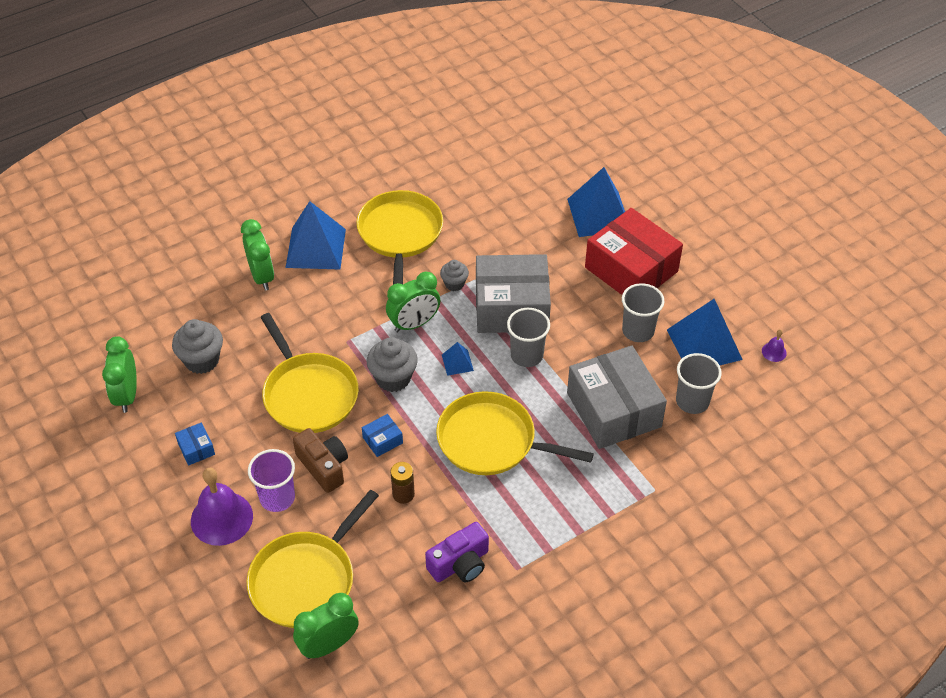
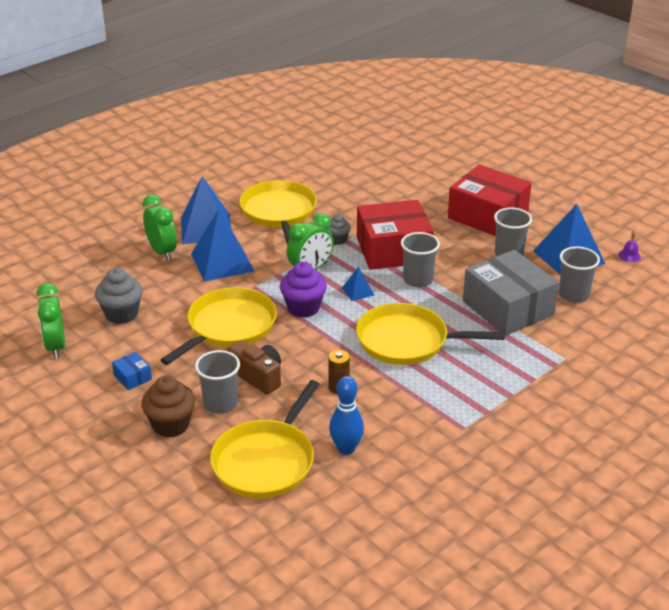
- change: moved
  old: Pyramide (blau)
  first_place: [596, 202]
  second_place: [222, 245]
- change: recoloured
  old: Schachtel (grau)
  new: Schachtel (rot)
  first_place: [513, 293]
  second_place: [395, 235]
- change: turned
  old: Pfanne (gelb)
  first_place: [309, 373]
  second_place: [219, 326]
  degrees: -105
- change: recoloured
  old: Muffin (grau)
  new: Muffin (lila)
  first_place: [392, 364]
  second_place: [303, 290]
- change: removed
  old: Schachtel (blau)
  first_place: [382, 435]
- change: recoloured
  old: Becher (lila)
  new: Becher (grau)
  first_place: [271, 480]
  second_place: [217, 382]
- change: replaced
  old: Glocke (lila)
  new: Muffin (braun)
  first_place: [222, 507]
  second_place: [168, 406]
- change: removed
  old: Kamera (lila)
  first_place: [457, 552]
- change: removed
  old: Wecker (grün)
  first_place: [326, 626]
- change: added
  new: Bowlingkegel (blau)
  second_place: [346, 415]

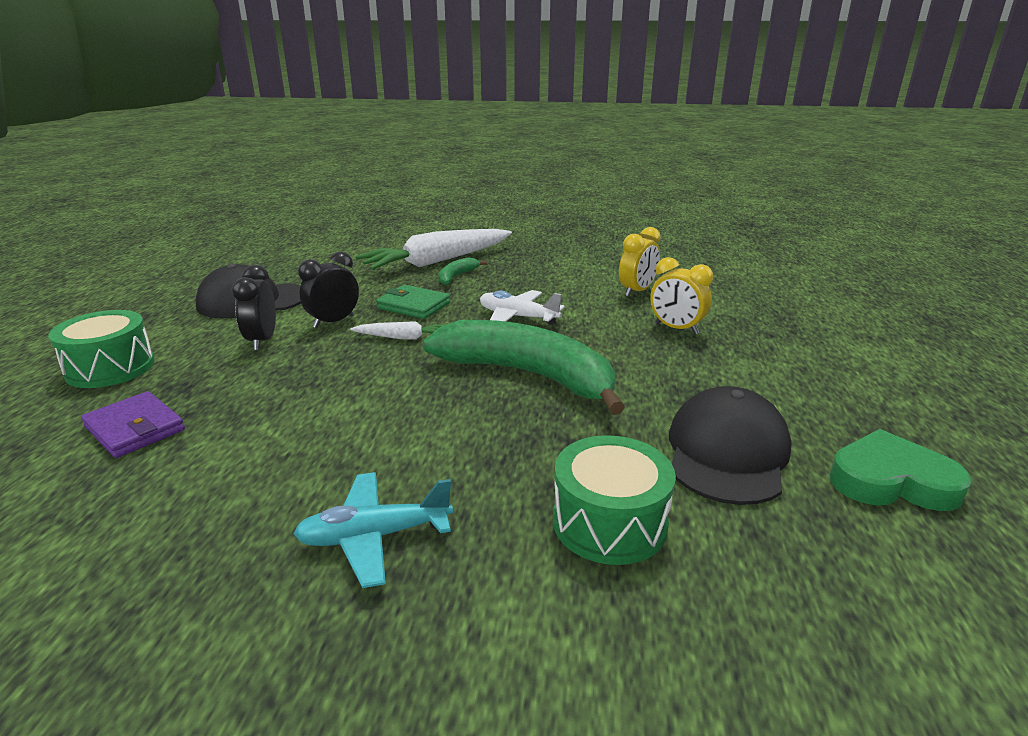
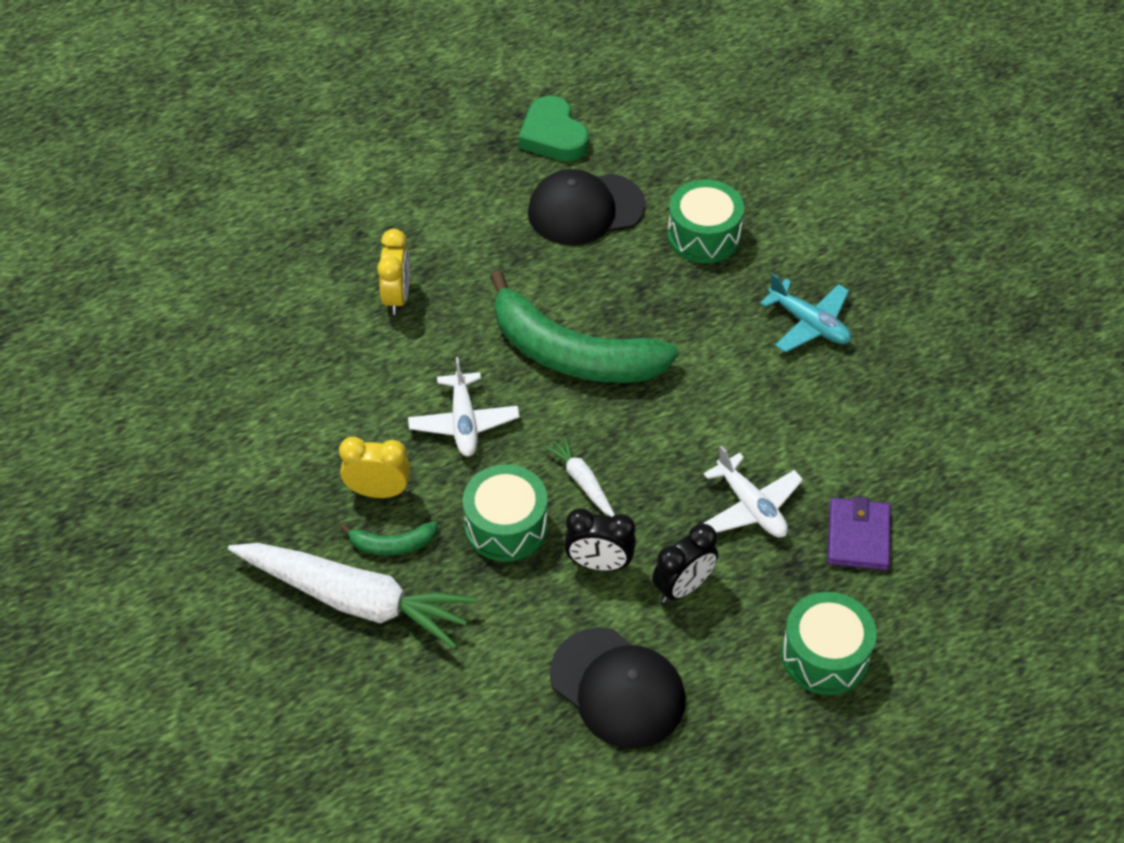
- change: moved
  old: Wecker (gelb)
  first_place: [640, 262]
  second_place: [374, 467]
- change: replaced
  old: Geldbörse (grün)
  new: Trommel (grün)
  first_place: [413, 302]
  second_place: [505, 513]
- change: turned
  old: Banane (grün)
  first_place: [524, 367]
  second_place: [584, 326]
  degrees: -60
- change: added
  new: Flugzeug (weiß)
  second_place: [753, 491]

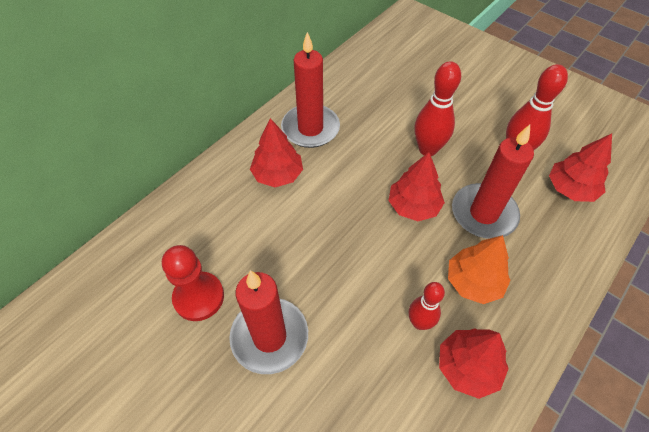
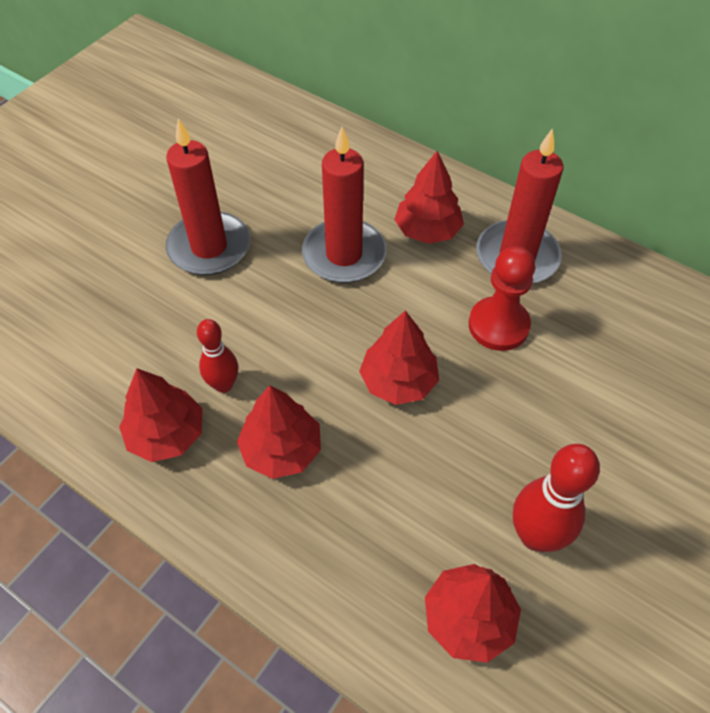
- change: removed
  old: Bowlingkegel (rot)
  first_place: [437, 108]
- change: moved
  old: Kerze (rot)
  first_place: [493, 182]
  second_place: [344, 205]
- change: recoloured
  old: Baum (orange)
  new: Baum (rot)
  first_place: [479, 269]
  second_place: [279, 432]
- change: moved
  old: Bauer (rot)
  first_place: [193, 283]
  second_place: [502, 298]

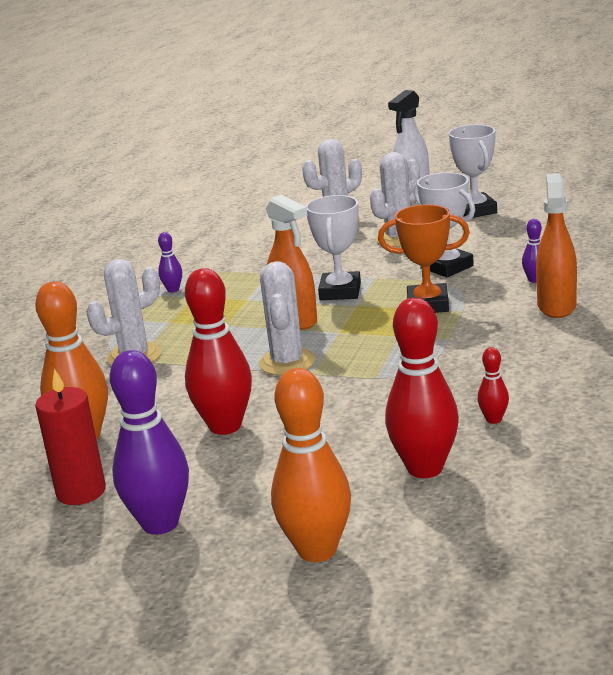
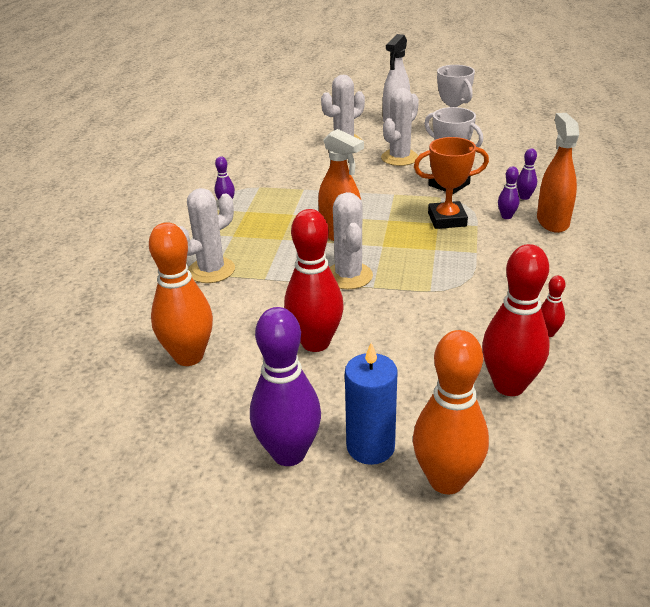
- change: removed
  old: Pokal (weiß)
  first_place: [333, 247]
- change: removed
  old: Kerze (rot)
  first_place: [70, 436]
- change: added
  new: Bowlingkegel (lila)
  second_place: [509, 192]
- change: added
  new: Kerze (blau)
  second_place: [371, 403]

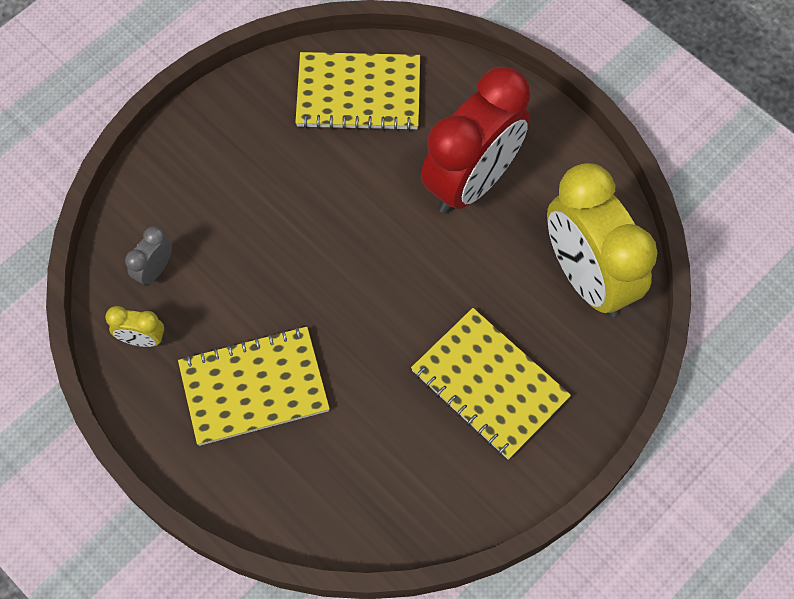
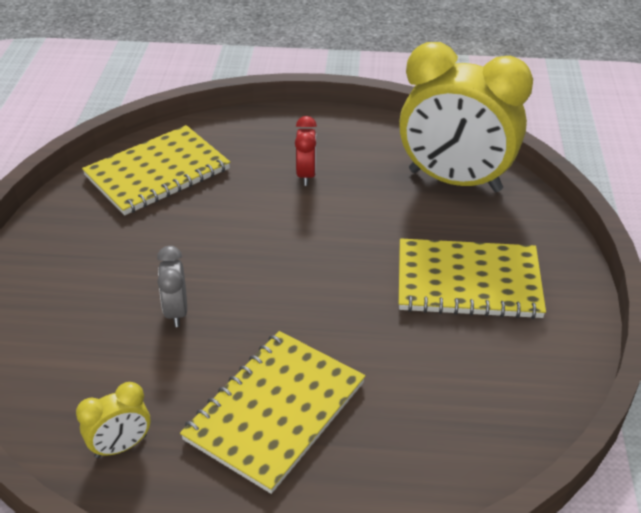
- change: resized
  old: Wecker (rot)
  first_place: [475, 140]
  second_place: [306, 151]
  factor: 0.41
- change: moved
  old: Wecker (grau)
  first_place: [148, 256]
  second_place: [172, 286]

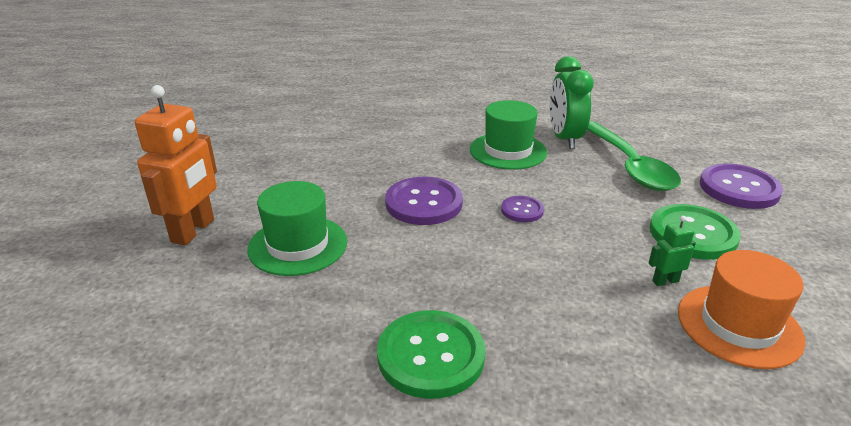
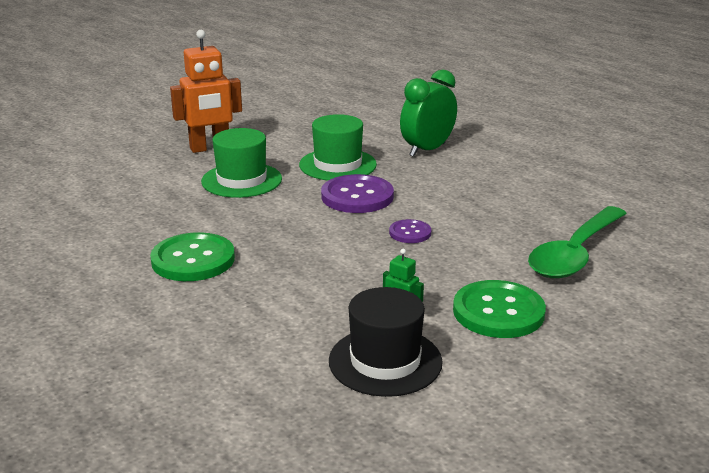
- change: moved
  old: Wecker (grün)
  first_place: [572, 102]
  second_place: [428, 113]
- change: moved
  old: Hut (grün)
  first_place: [508, 135]
  second_place: [338, 147]
- change: removed
  old: Knopf (lila)
  first_place: [741, 186]
- change: recoloured
  old: Hut (orange)
  new: Hut (schwarz)
  first_place: [741, 309]
  second_place: [386, 342]

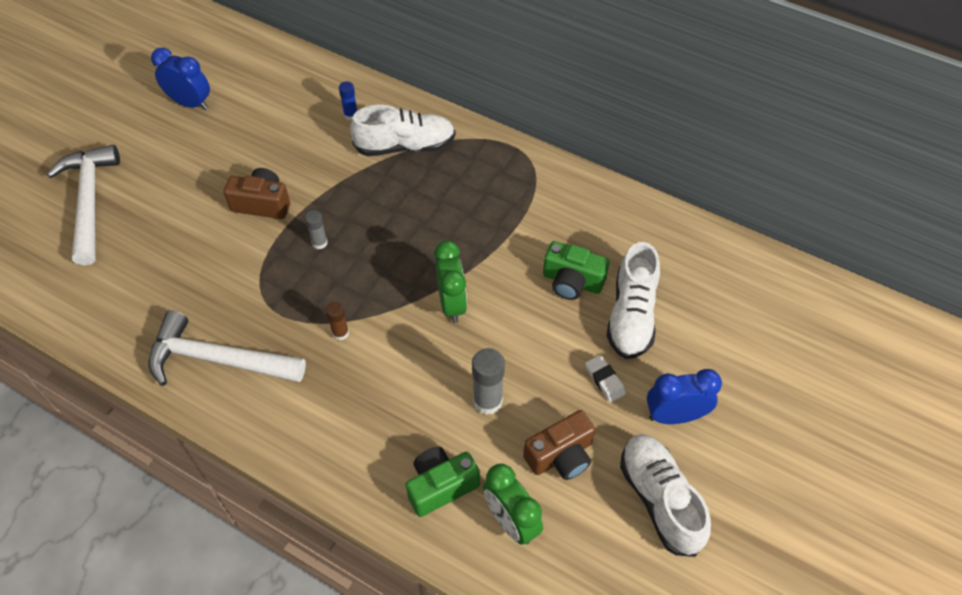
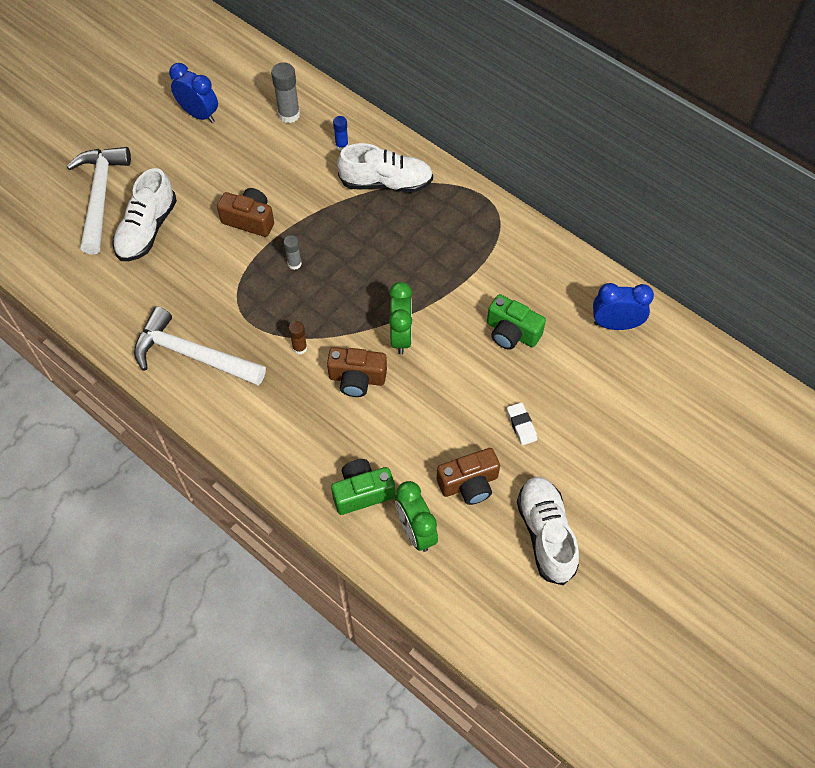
- change: moved
  old: Schuh (weiß)
  first_place: [633, 300]
  second_place: [144, 214]
- change: moved
  old: Klebestift (grau)
  first_place: [488, 381]
  second_place: [285, 92]
- change: moved
  old: Wecker (blau)
  first_place: [684, 396]
  second_place: [623, 306]
- change: added
  new: Kamera (braun)
  second_place: [357, 372]

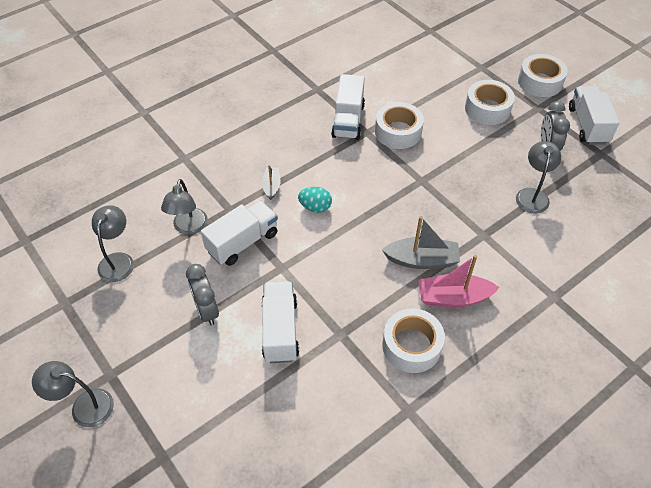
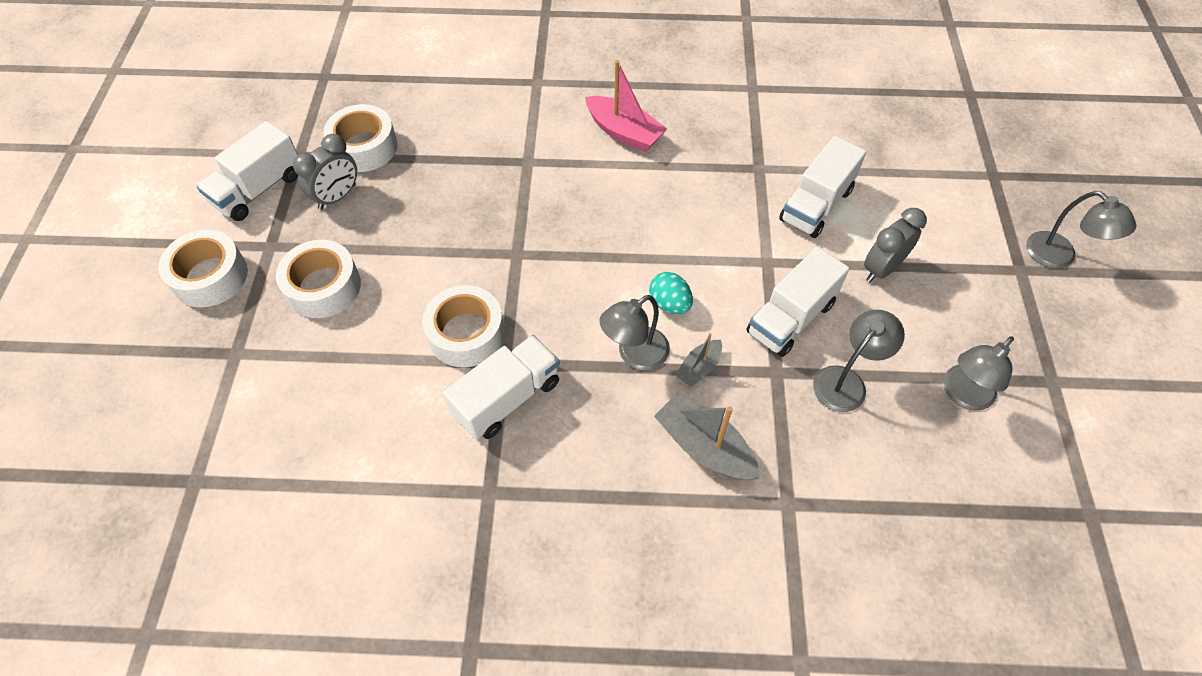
- change: moved
  old: Lampe (grau)
  first_place: [538, 177]
  second_place: [634, 332]
- change: turned
  old: Lastwagen (weiß)
  first_place: [239, 233]
  second_place: [798, 302]
  degrees: -45
- change: moved
  old: Boot (grau)
  first_place: [421, 242]
  second_place: [707, 436]
- change: turned
  old: Wecker (grau)
  first_place: [202, 295]
  second_place: [895, 245]
  degrees: -150
- change: moved
  old: Klebeband (weiß)
  first_place: [413, 340]
  second_place: [360, 138]

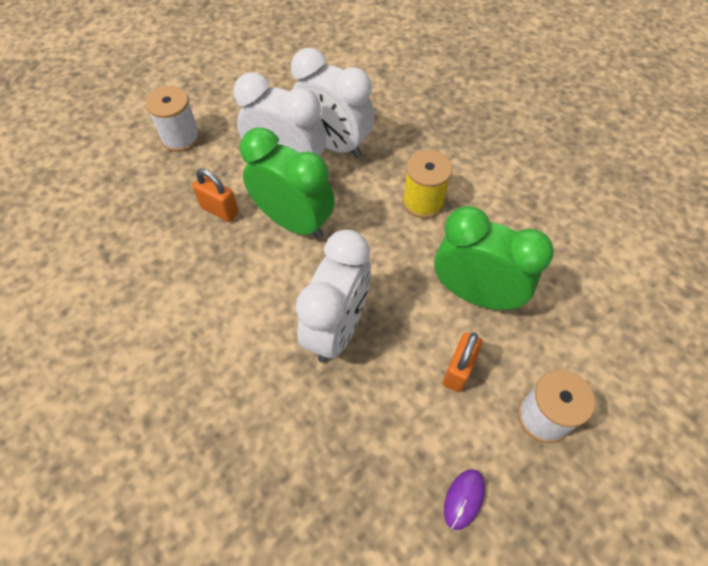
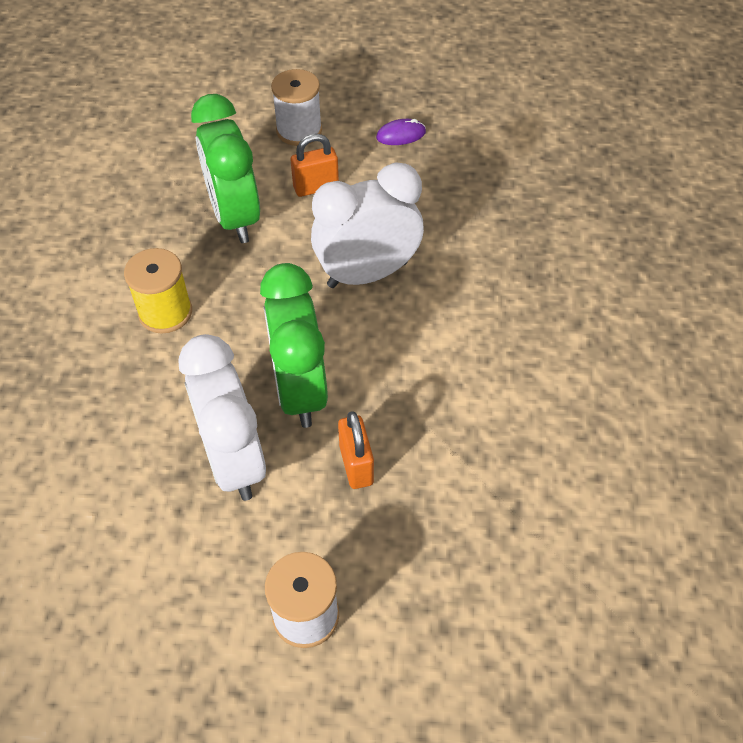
- change: removed
  old: Wecker (weiß)
  first_place: [333, 103]

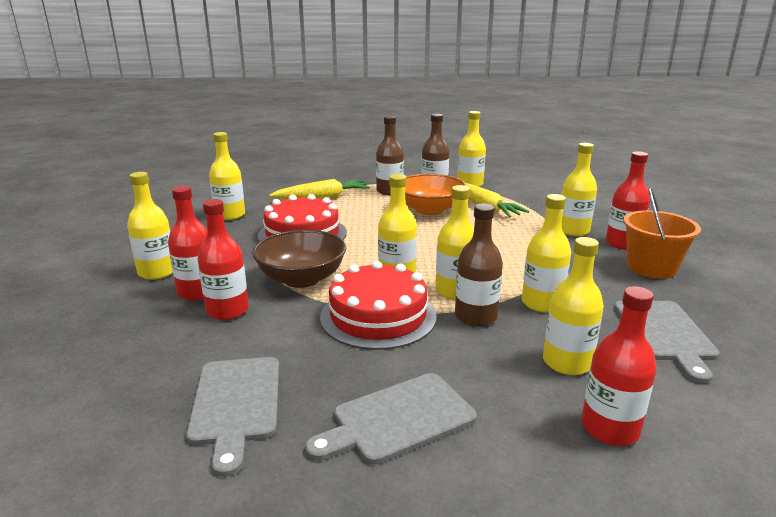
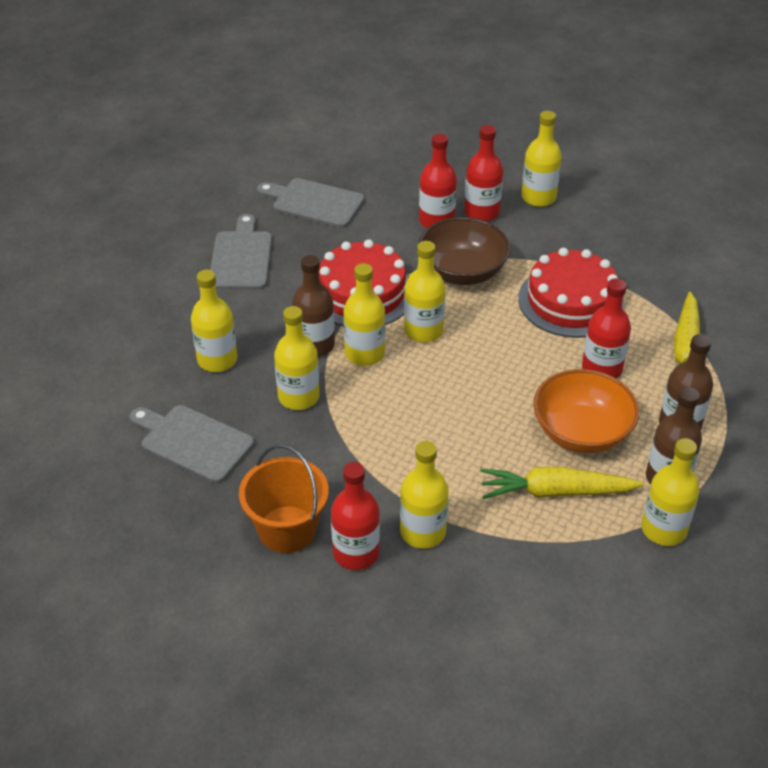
- change: removed
  old: Flasche (gelb)
  first_place: [227, 176]
- change: moved
  old: Flasche (rot)
  first_place: [619, 366]
  second_place: [606, 328]

